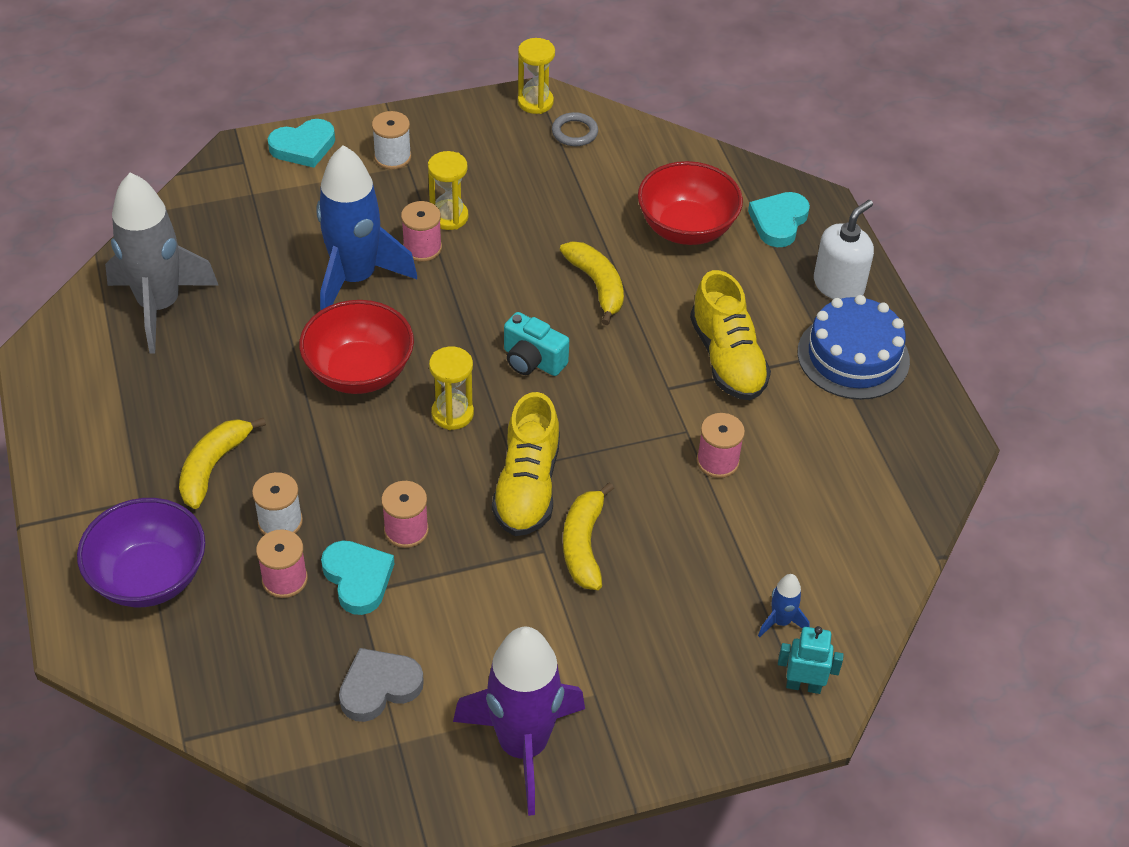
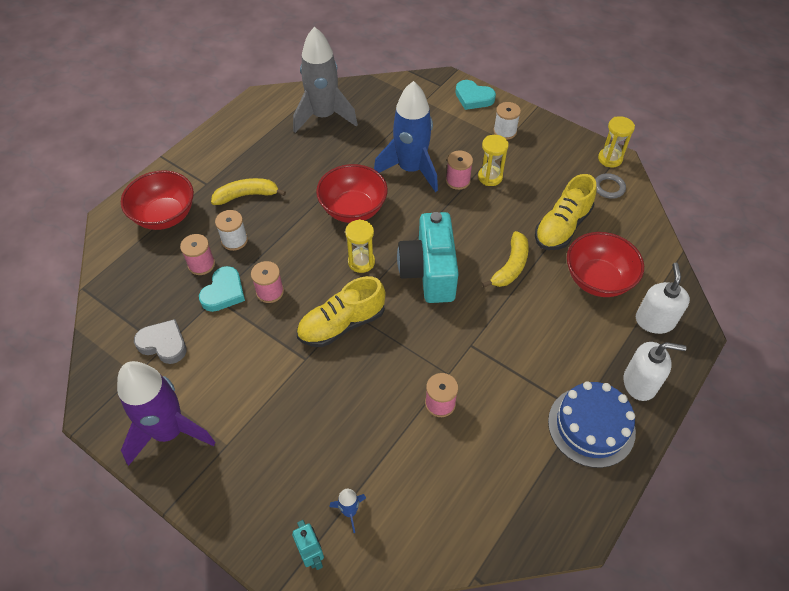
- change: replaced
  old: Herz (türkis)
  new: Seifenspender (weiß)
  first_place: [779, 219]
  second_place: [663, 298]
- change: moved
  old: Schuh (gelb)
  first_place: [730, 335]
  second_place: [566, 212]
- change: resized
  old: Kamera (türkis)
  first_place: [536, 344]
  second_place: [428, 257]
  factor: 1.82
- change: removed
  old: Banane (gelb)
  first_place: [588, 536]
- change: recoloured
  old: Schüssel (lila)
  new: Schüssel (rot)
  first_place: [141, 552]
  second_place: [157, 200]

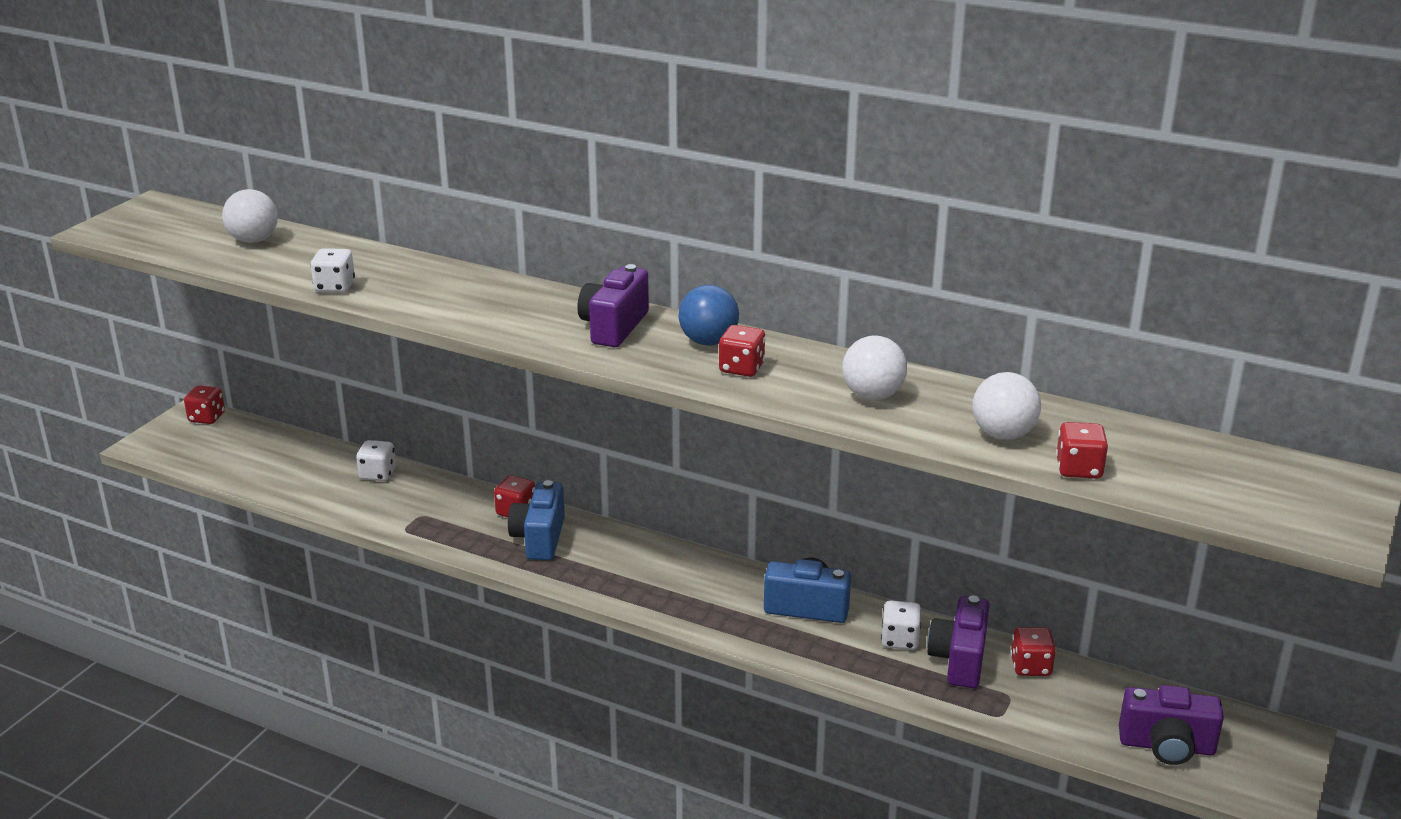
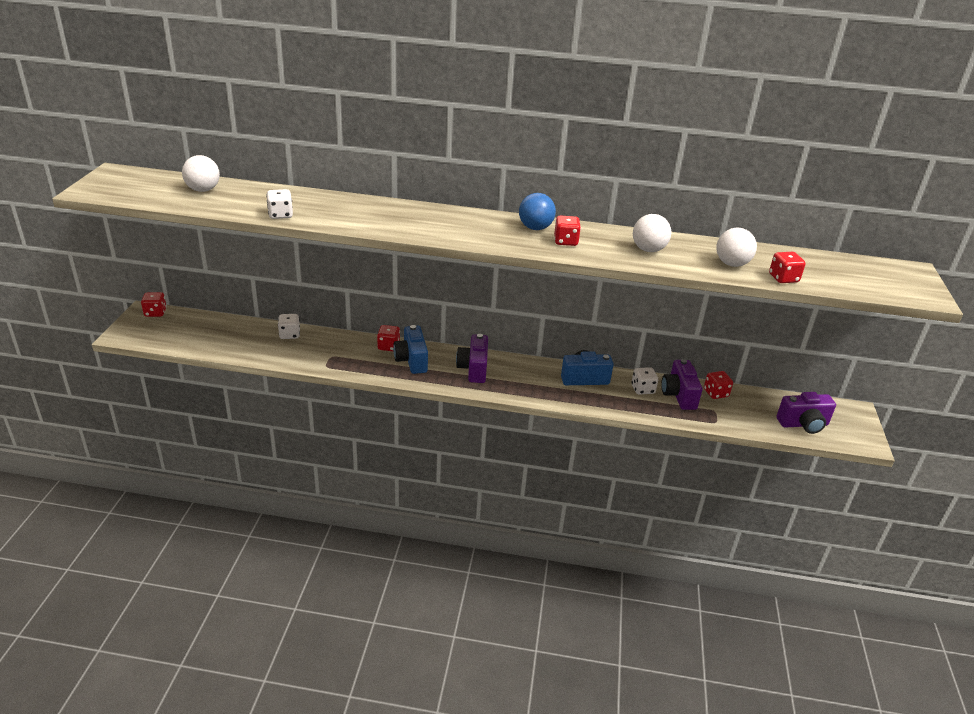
- change: moved
  old: Kamera (lila)
  first_place: [613, 305]
  second_place: [472, 358]

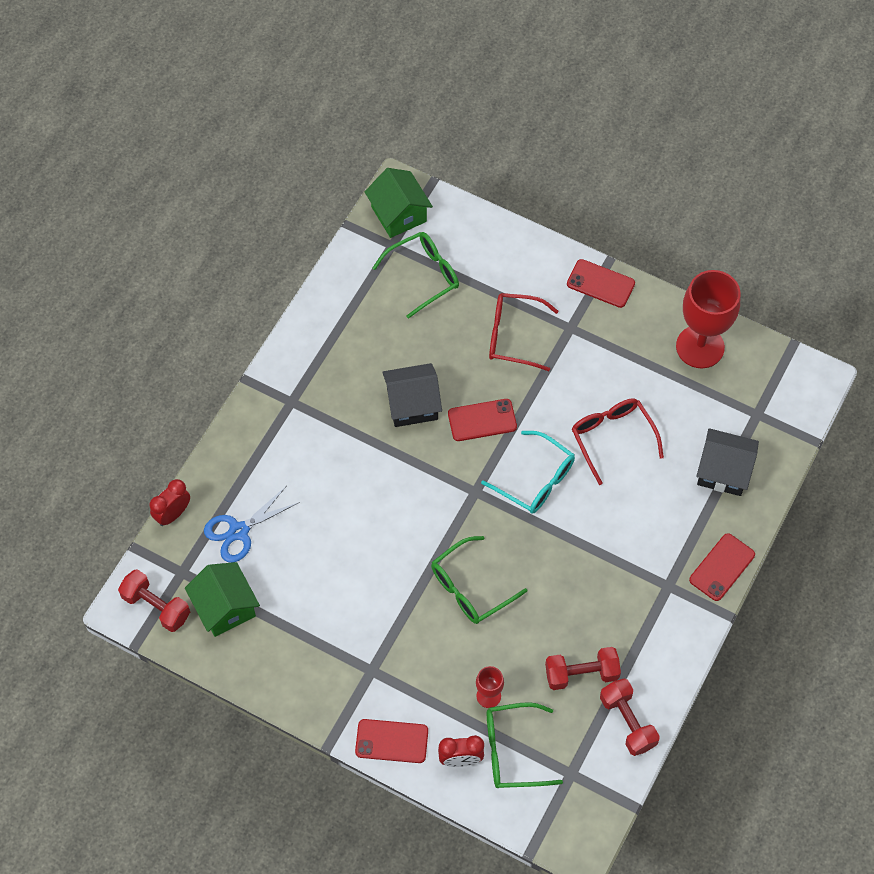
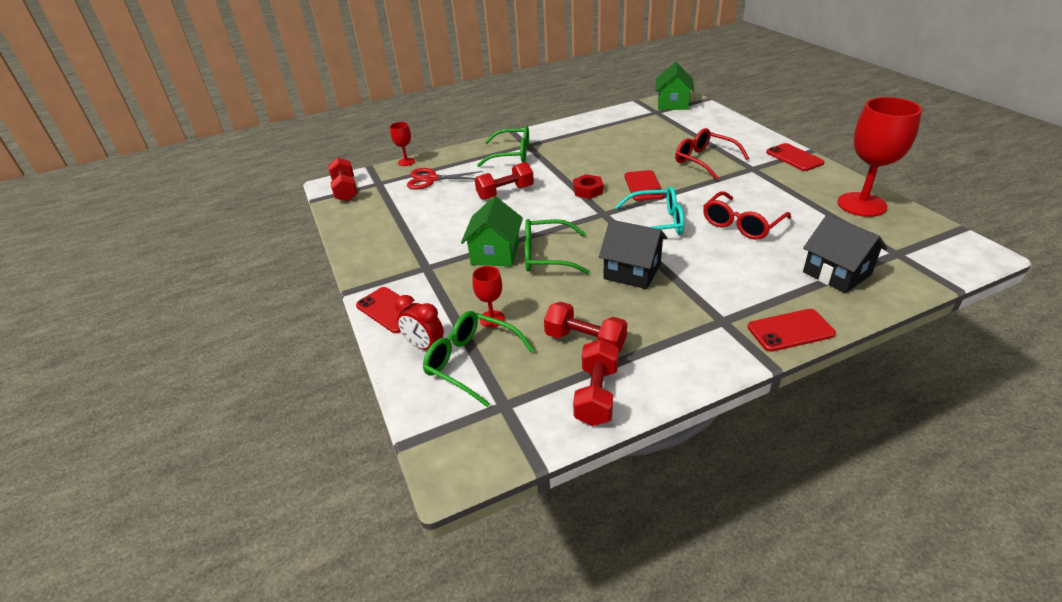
- change: moved
  old: Brille (grün)
  first_place: [416, 275]
  second_place: [503, 146]
- change: moved
  old: Haus (schwarz)
  first_place: [412, 395]
  second_place: [633, 254]
- change: turned
  old: Handy (rot)
  first_place: [482, 420]
  second_place: [644, 185]
  degrees: 60
- change: turned
  old: Brille (rot)
  first_place: [618, 442]
  second_place: [747, 215]
  degrees: -150
- change: turned
  old: Brille (türkis)
  first_place: [528, 472]
  second_place: [649, 210]
  degrees: -75
- change: replaced
  old: Wecker (rot)
  new: Kelch (rot)
  first_place: [169, 502]
  second_place: [402, 144]
- change: recoloured
  old: Schere (blau)
  new: Schere (rot)
  first_place: [252, 524]
  second_place: [445, 179]
- change: moved
  old: Haus (grün)
  first_place: [222, 599]
  second_place: [492, 231]
- change: added
  new: Hantel (rot)
  second_place: [504, 181]
- change: added
  new: Sechskantmutter (rot)
  second_place: [588, 186]

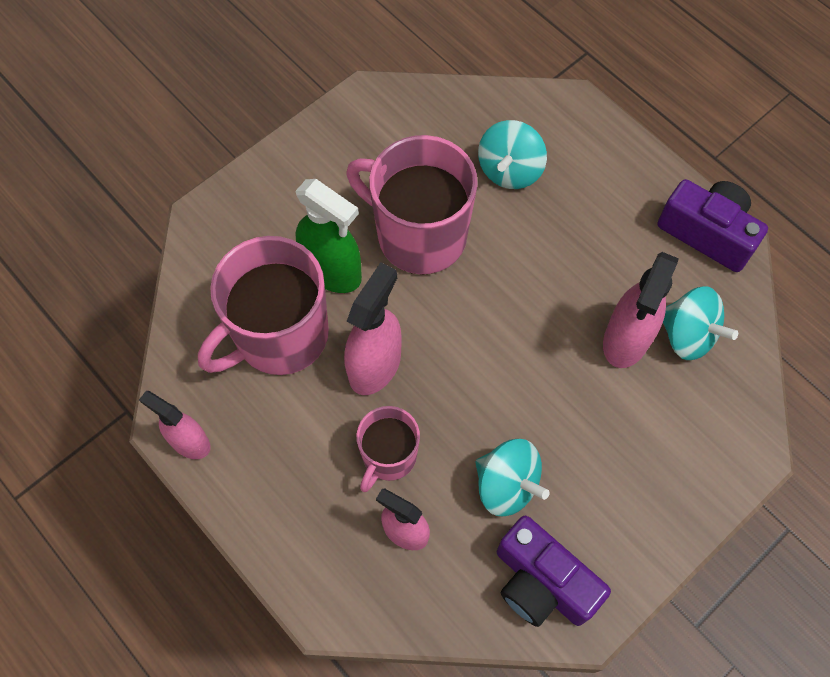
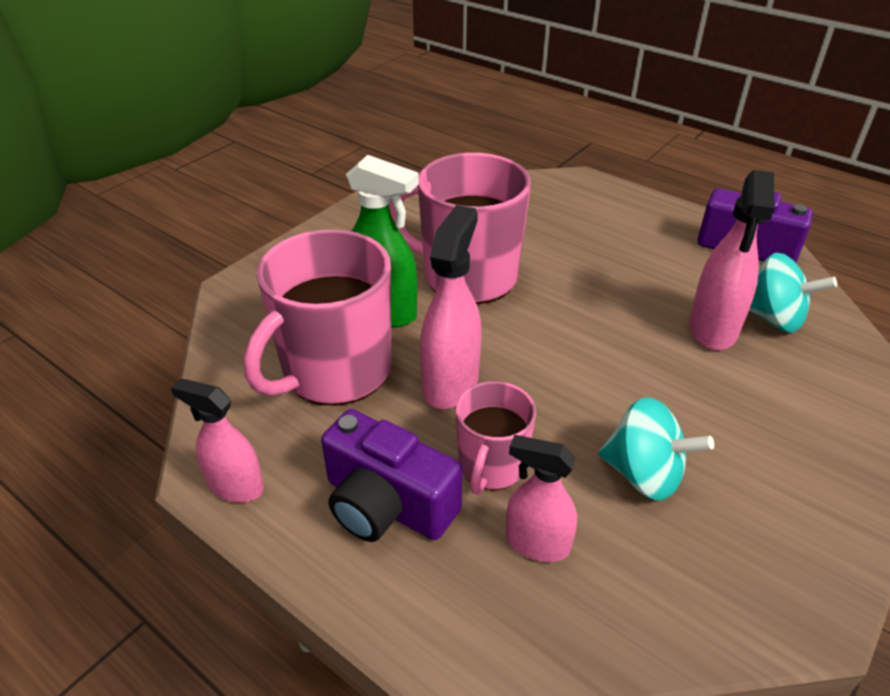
- change: removed
  old: Kreisel (türkis)
  first_place: [512, 154]
- change: moved
  old: Kamera (lila)
  first_place: [554, 571]
  second_place: [392, 475]

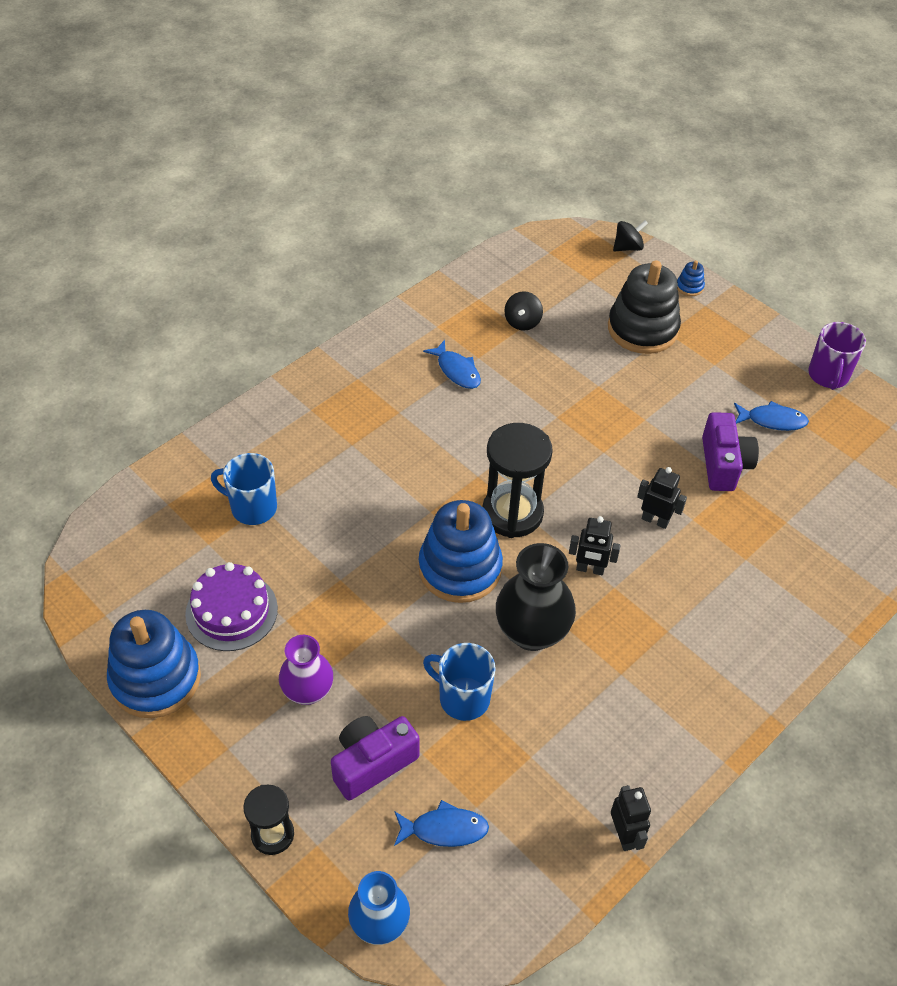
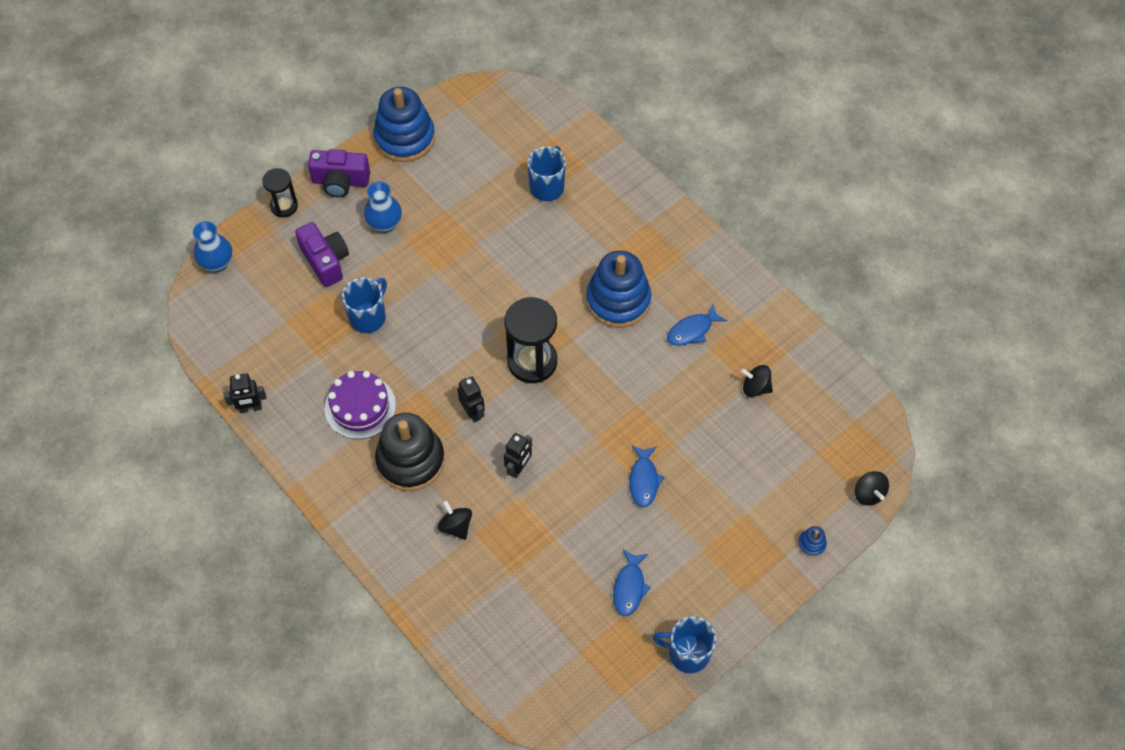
- change: moved
  old: Stapelspielzeug (schwarz)
  first_place: [644, 307]
  second_place: [410, 452]
- change: recoloured
  old: Tasse (lila)
  new: Tasse (blau)
  first_place: [837, 356]
  second_place: [684, 644]
- change: moved
  old: Kamera (lila)
  first_place: [730, 451]
  second_place: [339, 173]
- change: moved
  old: Stapelspielzeug (blau)
  first_place: [460, 551]
  second_place: [618, 289]
- change: turned
  old: Roboter (schwarz)
  first_place: [595, 545]
  second_place: [471, 399]
  degrees: 135
- change: removed
  old: Vase (schwarz)
  first_place: [536, 597]
- change: moved
  old: Kuchen (lila)
  first_place: [231, 606]
  second_place: [360, 405]
- change: recoloured
  old: Vase (lila)
  new: Vase (blau)
  first_place: [306, 670]
  second_place: [383, 207]
- change: moved
  old: Fisch (blau)
  first_place: [441, 823]
  second_place: [646, 476]
- change: added
  new: Kreisel (schwarz)
  second_place: [455, 520]

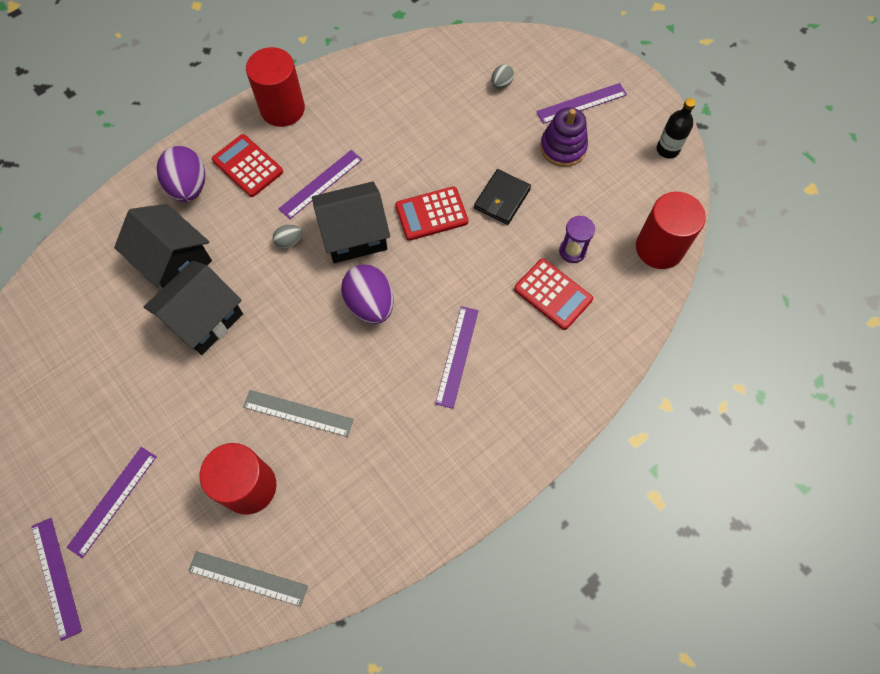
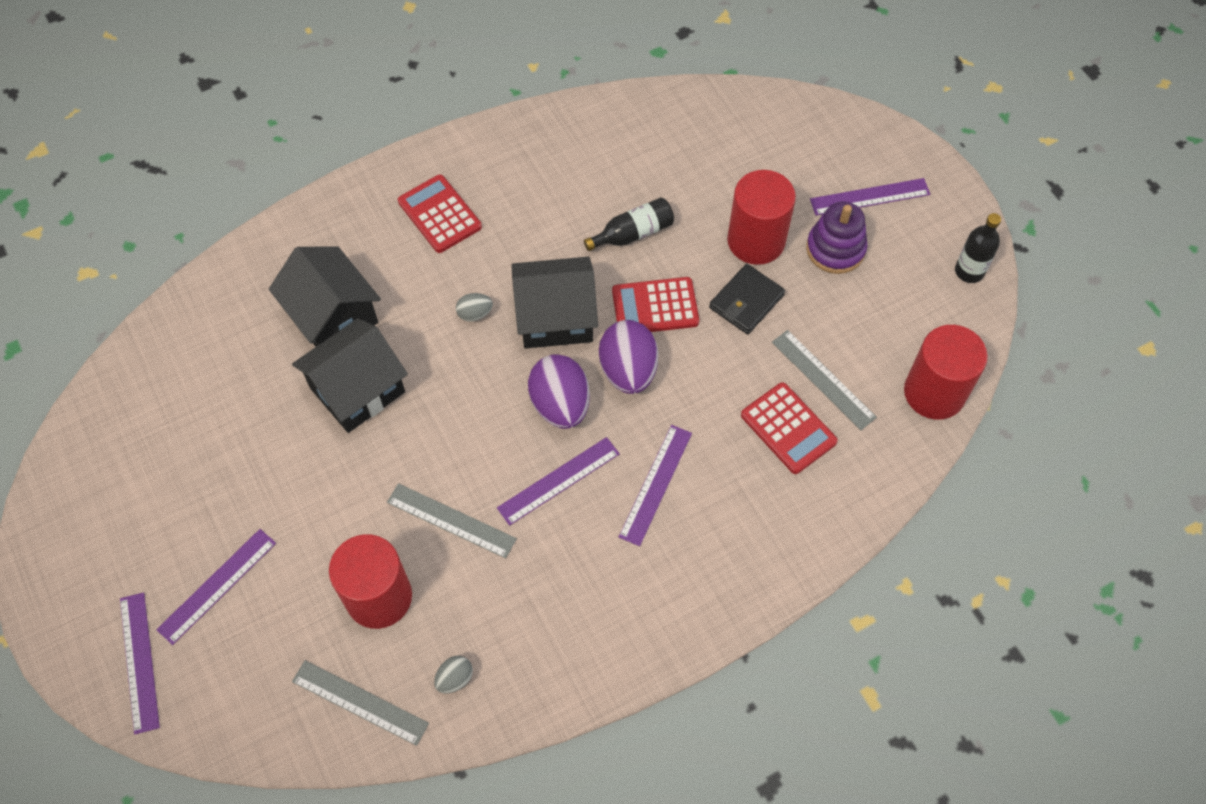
- change: moved
  old: Vollzylinder (rot)
  first_place: [275, 87]
  second_place: [761, 217]
- change: moved
  old: Ei (grau)
  first_place: [502, 76]
  second_place: [453, 675]
- change: moved
  old: Ei (lila)
  first_place: [181, 174]
  second_place: [628, 357]
- change: moved
  old: Lineal (lila)
  first_place: [320, 184]
  second_place: [558, 481]
- change: replaced
  old: Sanduhr (lila)
  new: Lineal (grau)
  first_place: [577, 239]
  second_place: [824, 380]
- change: added
  new: Flasche (schwarz)
  second_place: [629, 224]

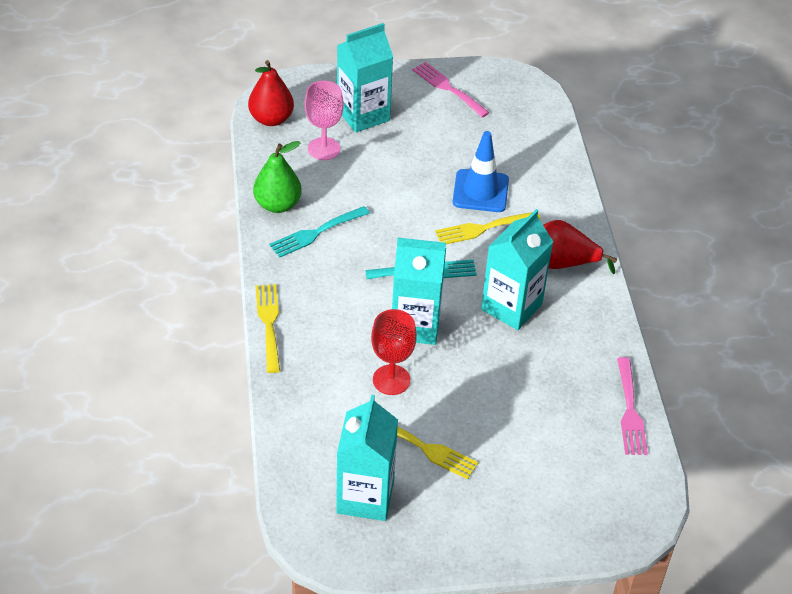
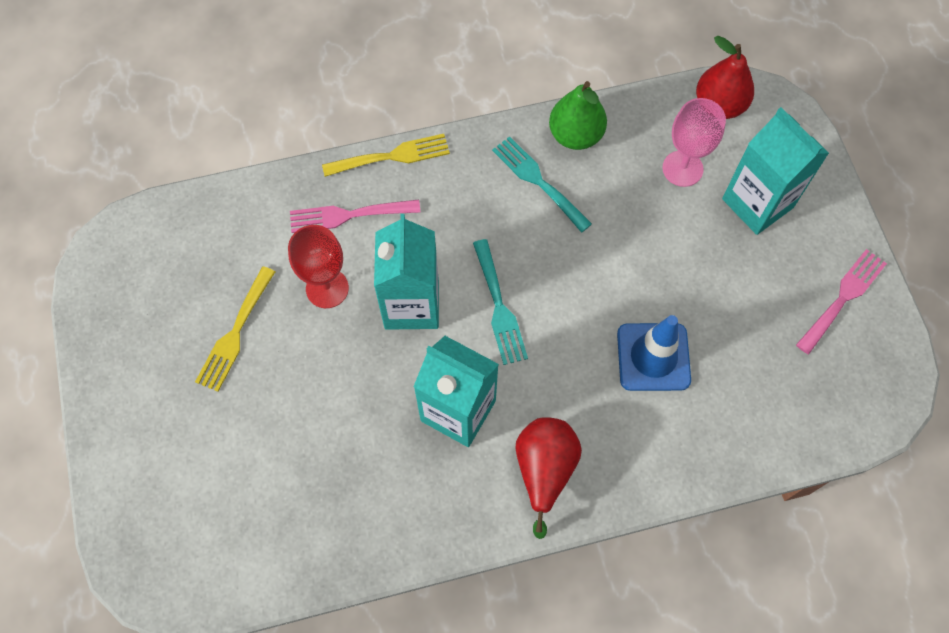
- change: removed
  old: Gabel (gelb)
  first_place: [488, 228]
- change: moved
  old: Gabel (rosa)
  first_place: [632, 406]
  second_place: [355, 216]
- change: removed
  old: Getränkekarton (türkis)
  first_place: [367, 457]

